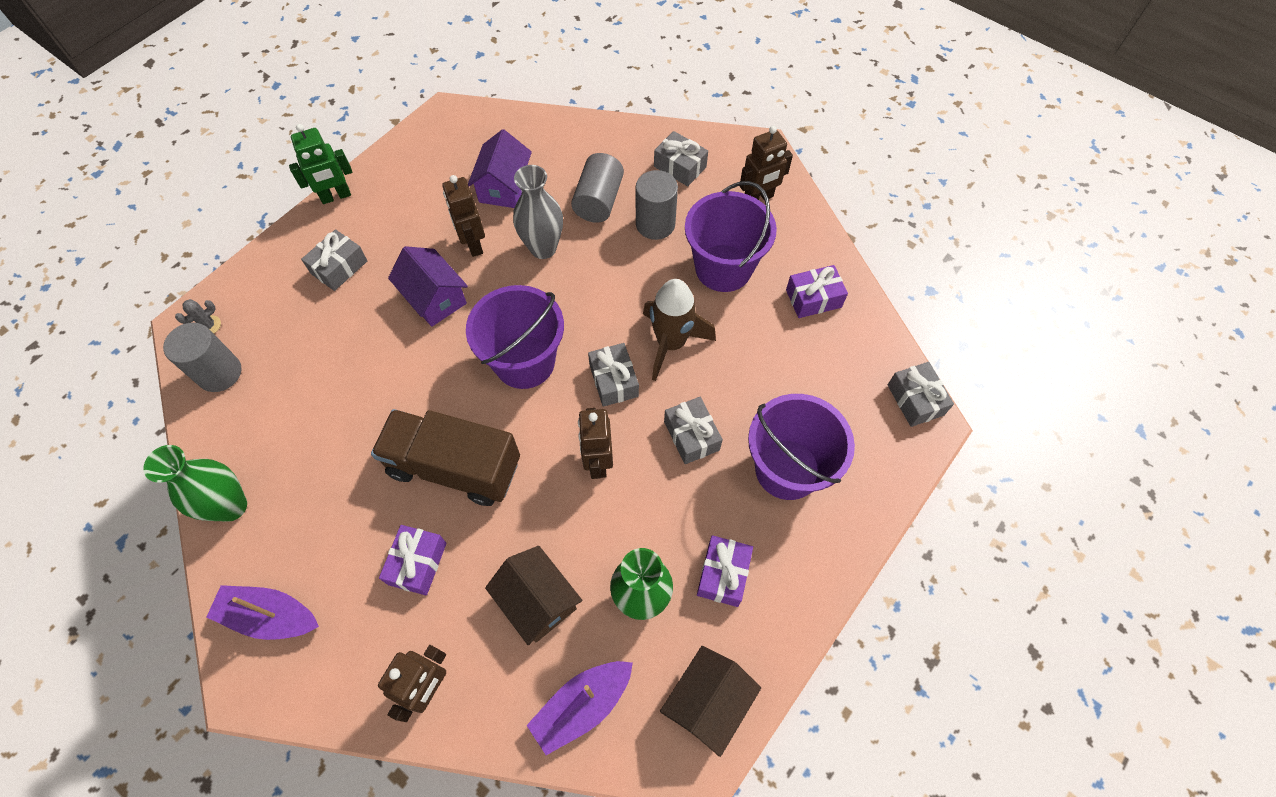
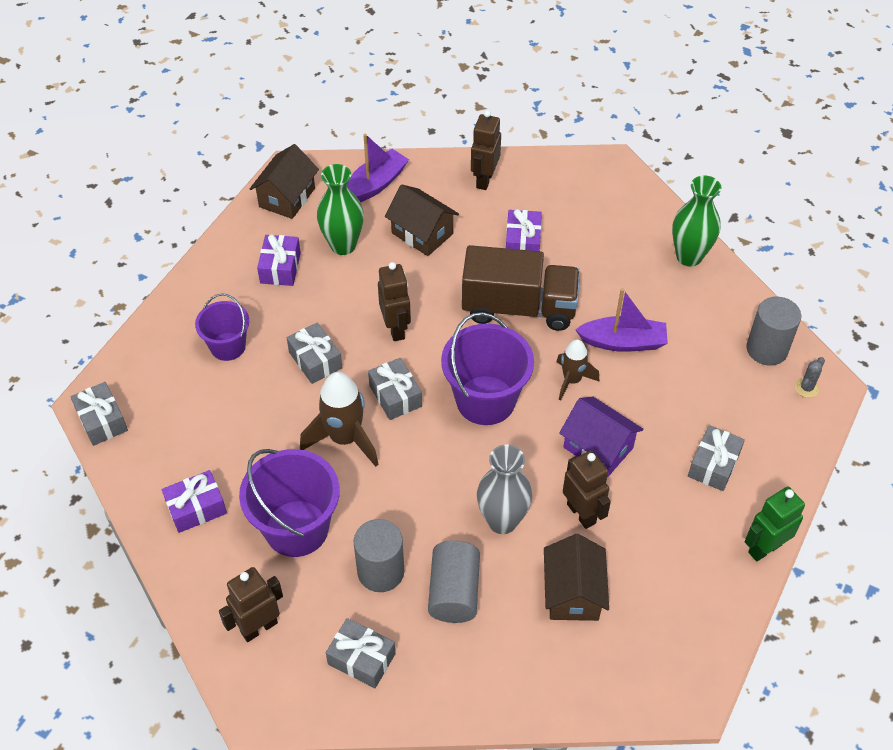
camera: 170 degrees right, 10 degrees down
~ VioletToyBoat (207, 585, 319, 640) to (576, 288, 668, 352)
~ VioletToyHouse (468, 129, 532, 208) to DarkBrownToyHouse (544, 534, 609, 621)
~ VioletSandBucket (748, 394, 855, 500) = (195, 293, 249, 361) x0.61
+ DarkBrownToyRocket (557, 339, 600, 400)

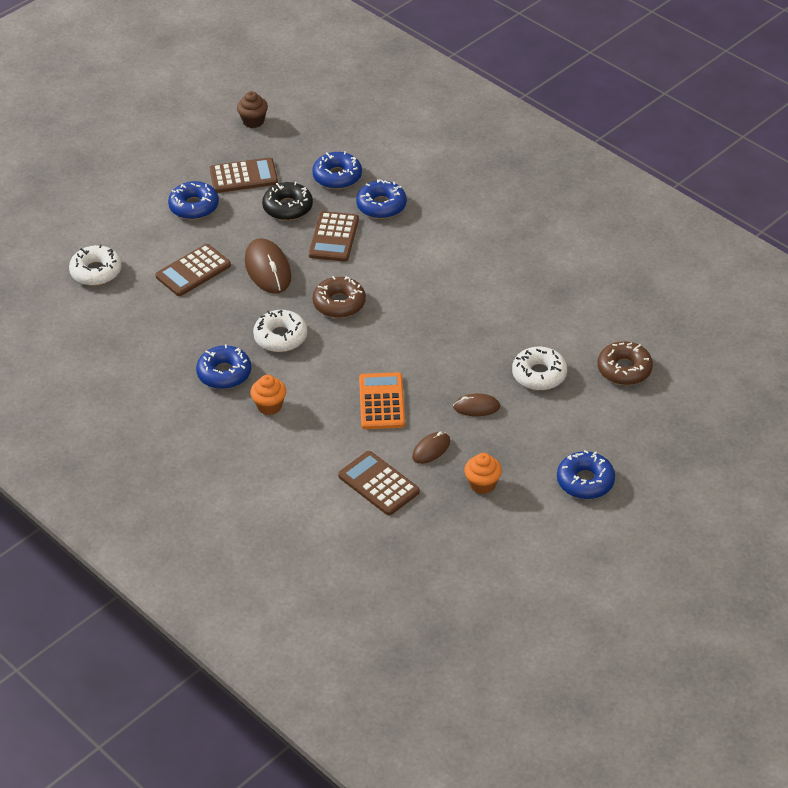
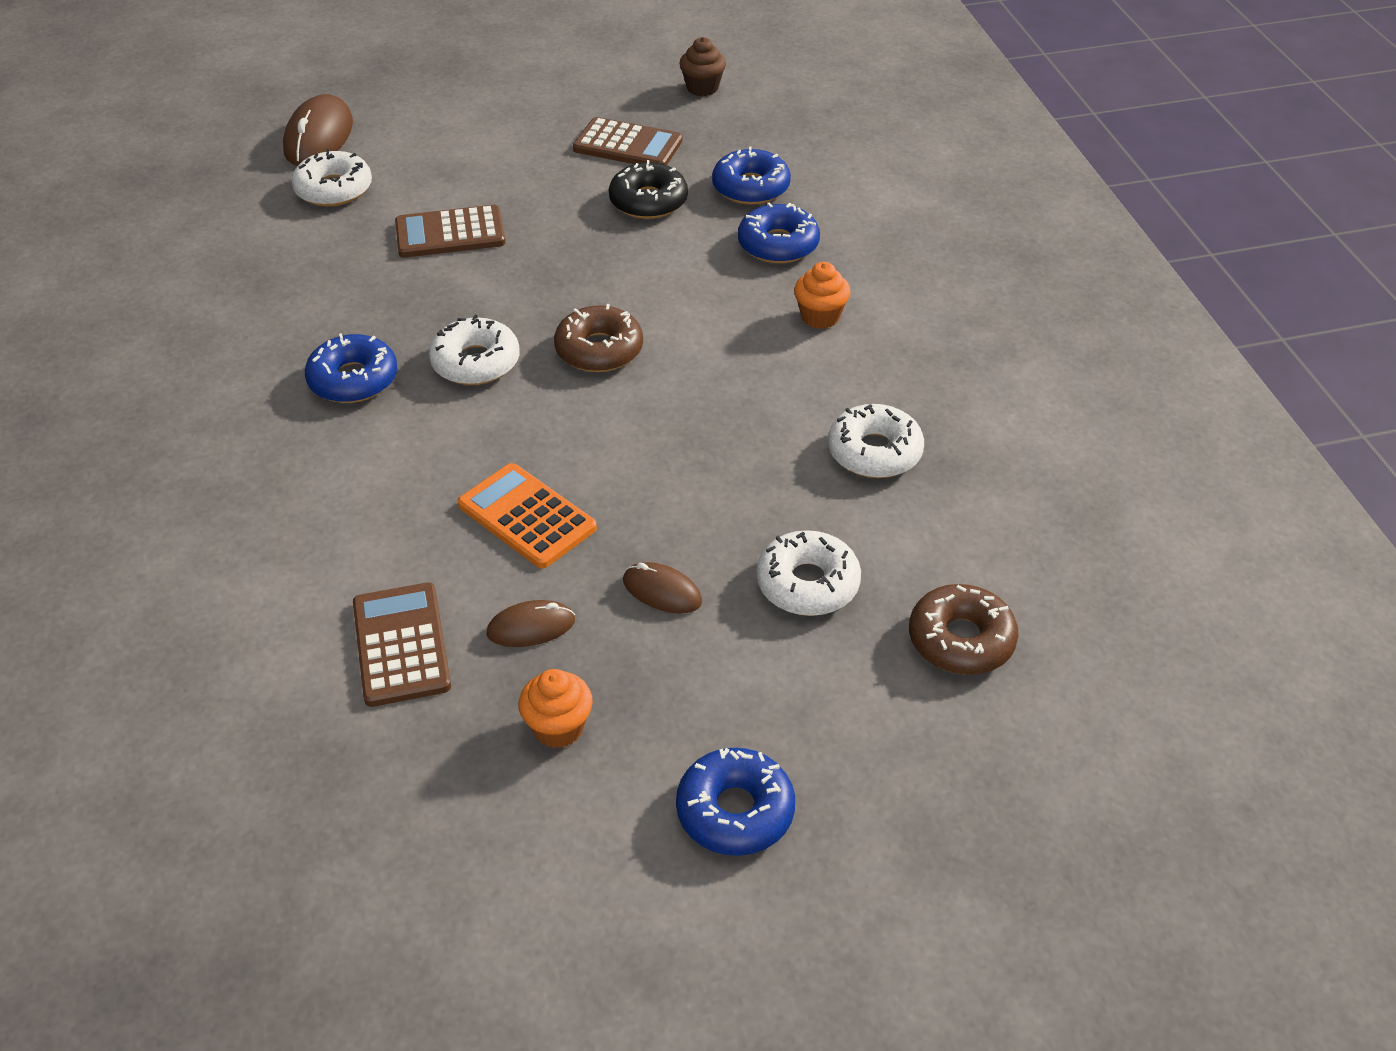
camera: 30 degrees right, 0 degrees up
- BlueDoughnut (168, 181, 219, 220)
~ DarkBrownMouse (245, 238, 291, 294) to (283, 94, 353, 166)
~ BrightOrangeFairyCake (250, 375, 286, 415) to (794, 262, 850, 329)
- DarkBrownCalculator (309, 211, 359, 262)
~ BrightOrangeCalculator (359, 372, 405, 429) = (458, 463, 597, 569) 75 degrees counterclockwise
+ SnowWhiteDoughnut (828, 404, 924, 478)

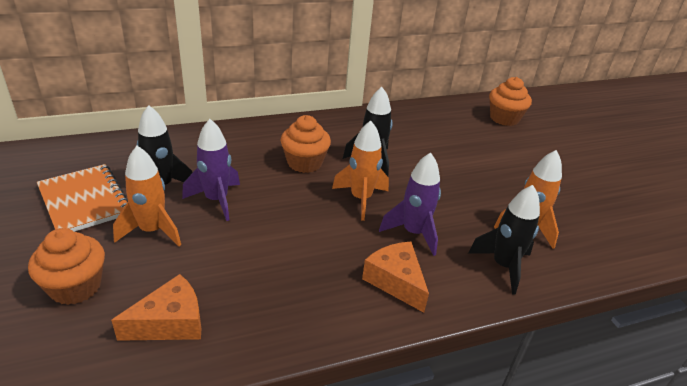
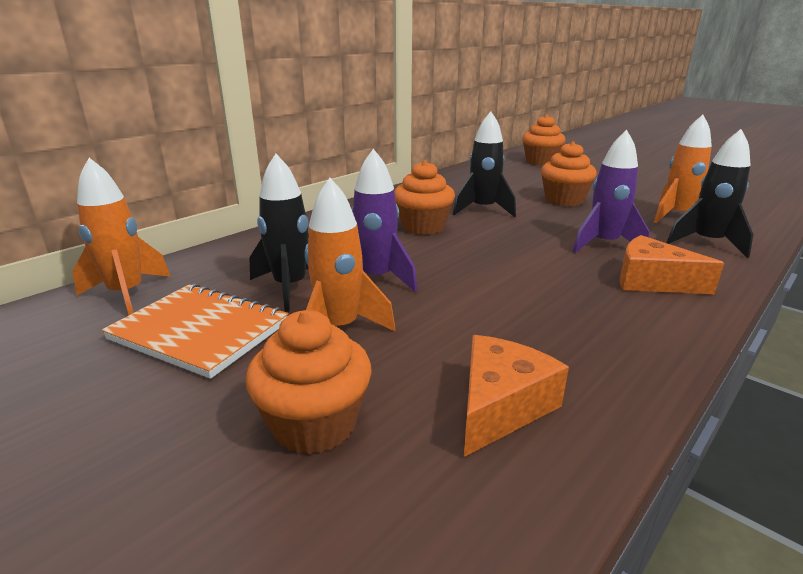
camera: 25 degrees left, 10 degrees down
~ BrightOrangeToyRocket (332, 120, 389, 221) to (72, 158, 171, 315)
+ BrightOrangeFairyCake (541, 141, 597, 206)

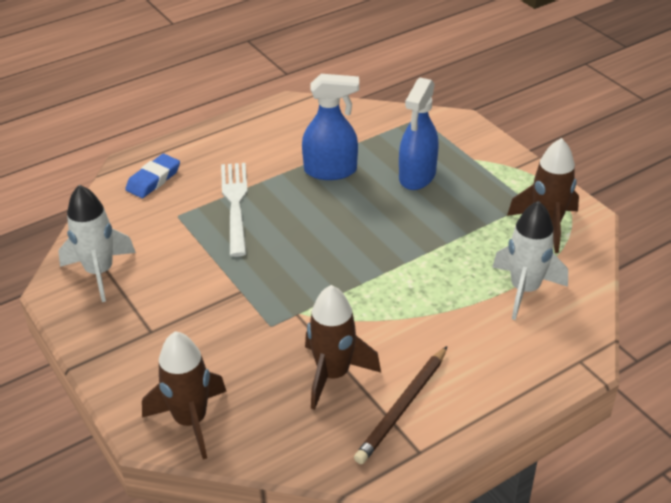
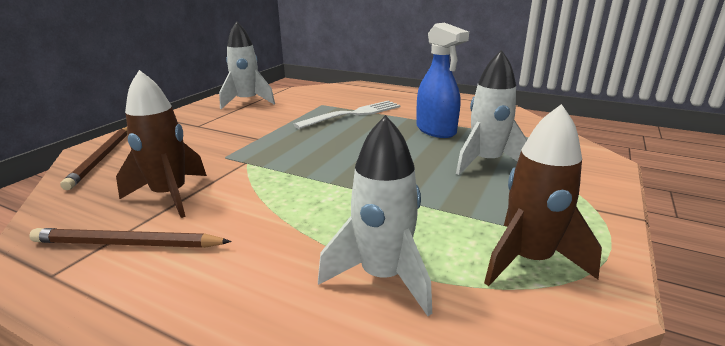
camera: 60 degrees right, 15 degrees down
- BlueEraser (125, 154, 180, 198)
~ DarkBrownToyRocket (142, 331, 227, 460) to DarkBrownLeadPencil (60, 127, 128, 190)
~ BlueSprayer (399, 78, 439, 190) to SnowWhiteToyRocket (456, 50, 527, 175)

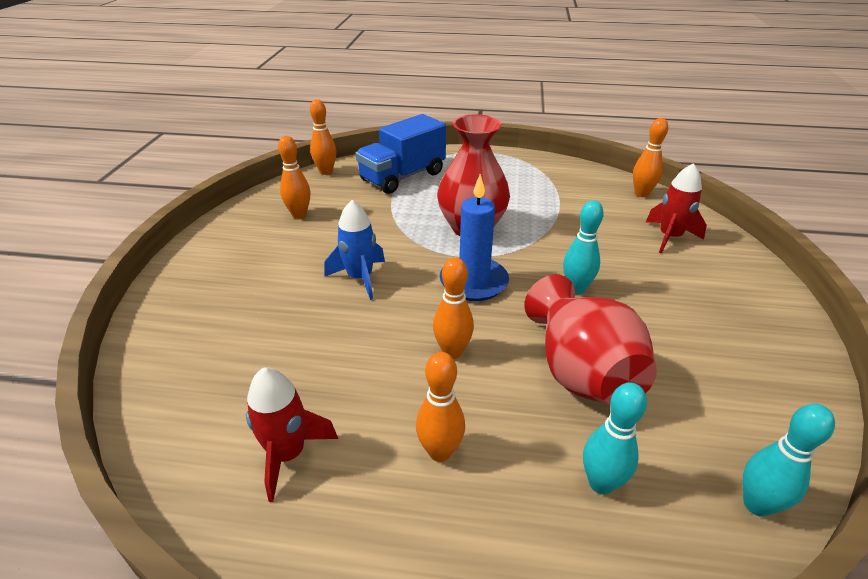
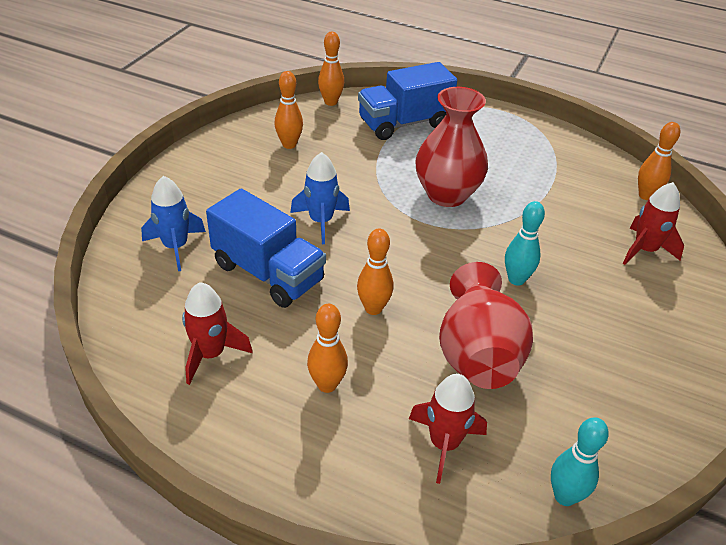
camera: 15 degrees right, 5 degrees up
- BlueWaxCandle (440, 174, 509, 301)
~ TurquoiseSkittle (583, 382, 647, 494) to RedToyRocket (409, 374, 487, 484)
+ BlueToyRocket (141, 176, 206, 271)
+ BlueTruck (206, 188, 326, 308)

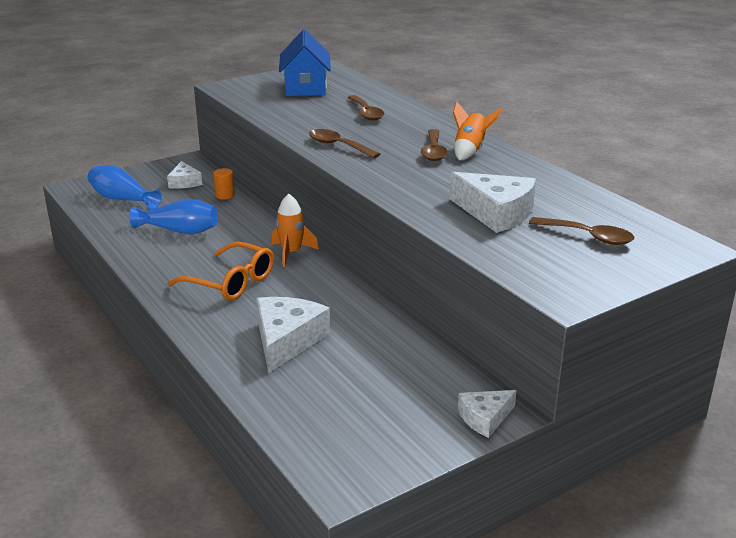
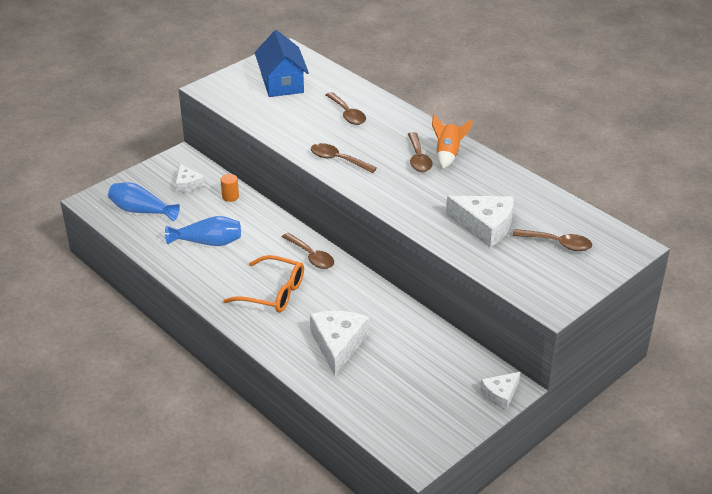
camera: 10 degrees left, 10 degrees up
~ BrightOrangeToyRocket (272, 194, 319, 267) to DarkBrownTablespoon (282, 233, 334, 269)

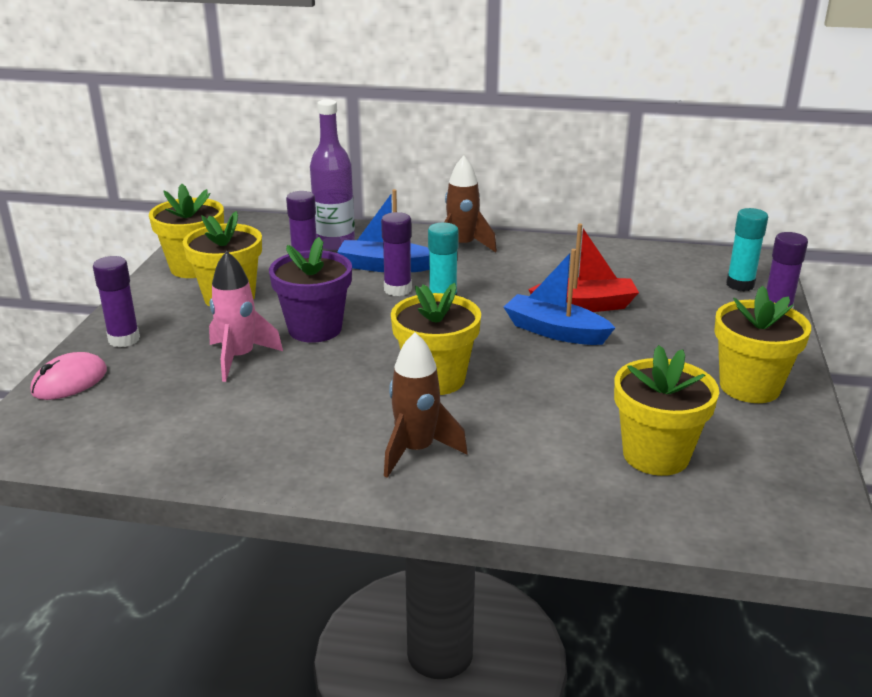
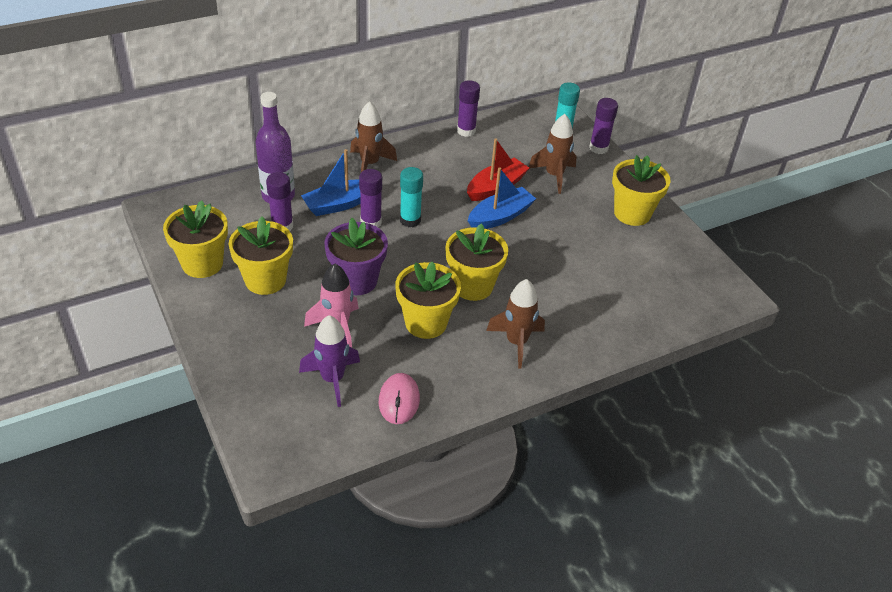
camera: 40 degrees left, 15 degrees up
~ RosyMouse (31, 352, 107, 400) to (379, 373, 420, 424)
~ VioletGlueStick (93, 256, 140, 347) to (457, 80, 480, 137)
~ BlueToyBoat (504, 249, 615, 345) = (468, 167, 536, 229) 150 degrees clockwise
~ GoldenFlowerPot (614, 345, 719, 476) to (395, 261, 461, 339)
+ VioletToyRocket (299, 315, 360, 407)
+ DarkBrownToyRocket (529, 114, 577, 194)

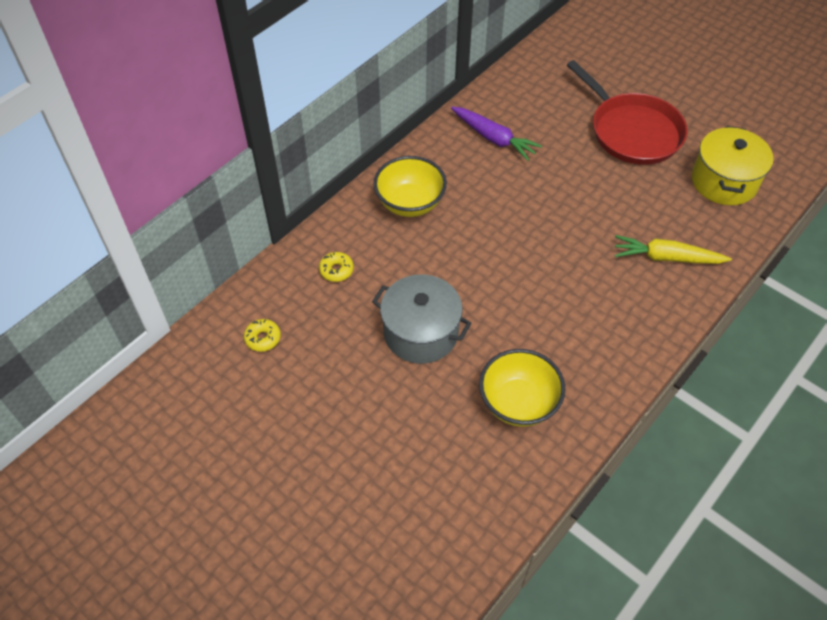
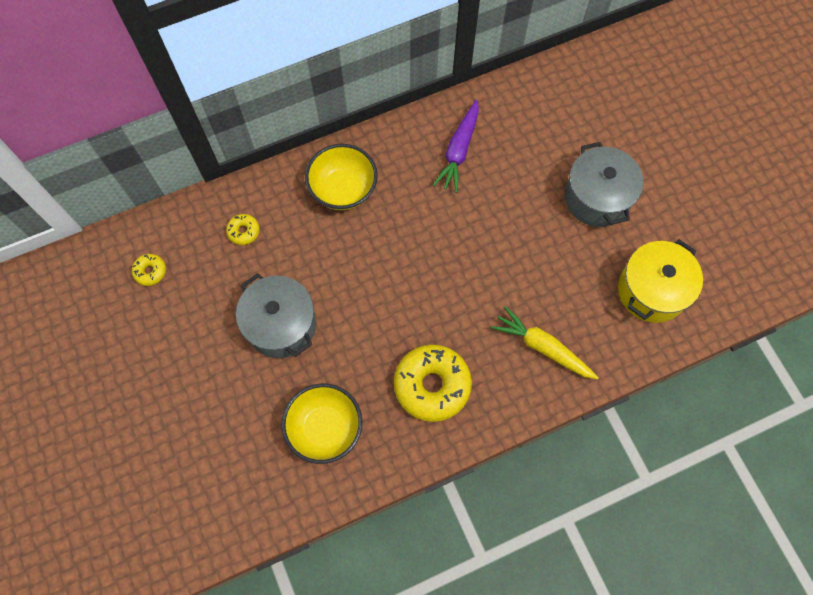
camera: 25 degrees right, 15 degrees up
~ VioletRootVegetable (451, 107, 542, 161) = (433, 100, 479, 193) 45 degrees clockwise
~ RedSkillet (567, 60, 687, 165) to AshGreyStockpot (565, 142, 644, 227)
+ GoldenDoughnut (394, 344, 472, 422)

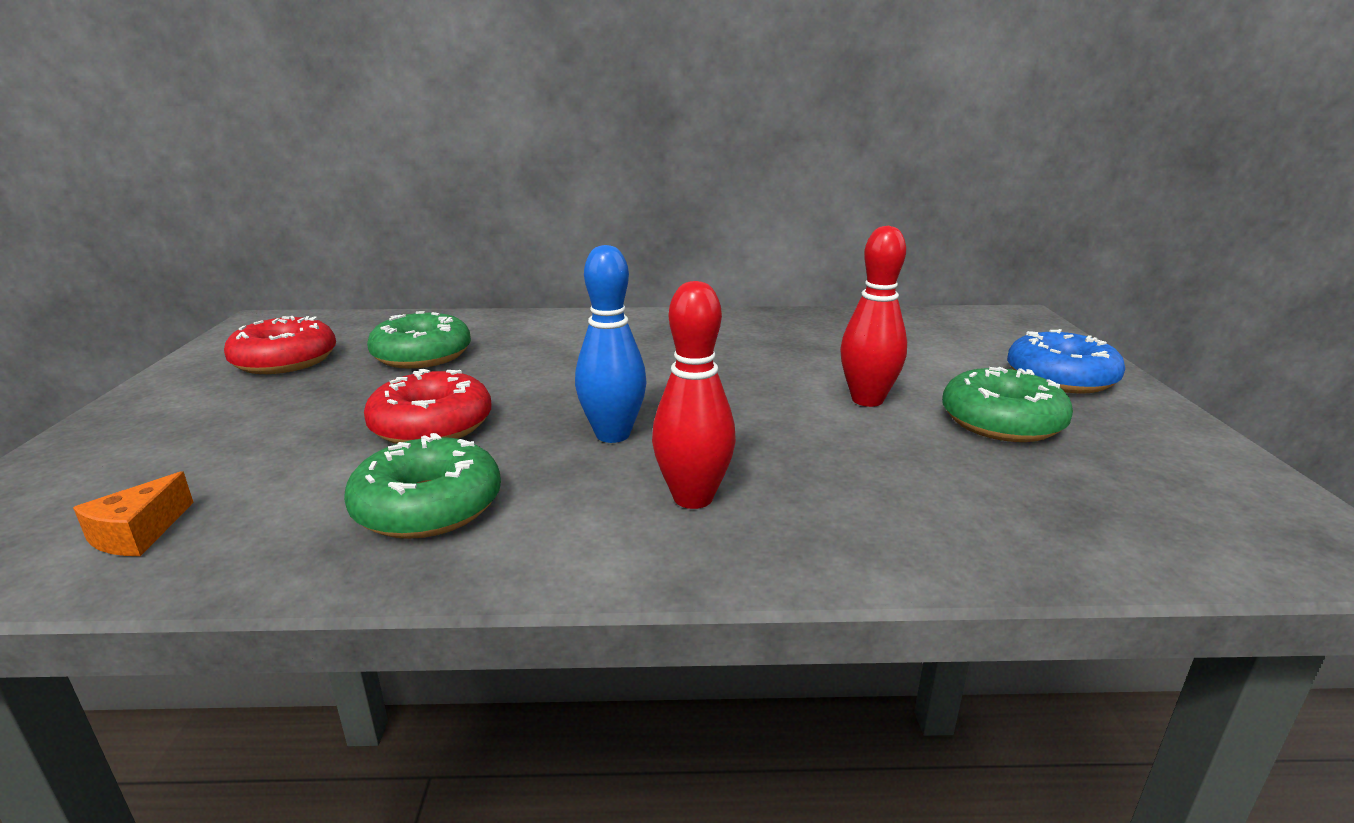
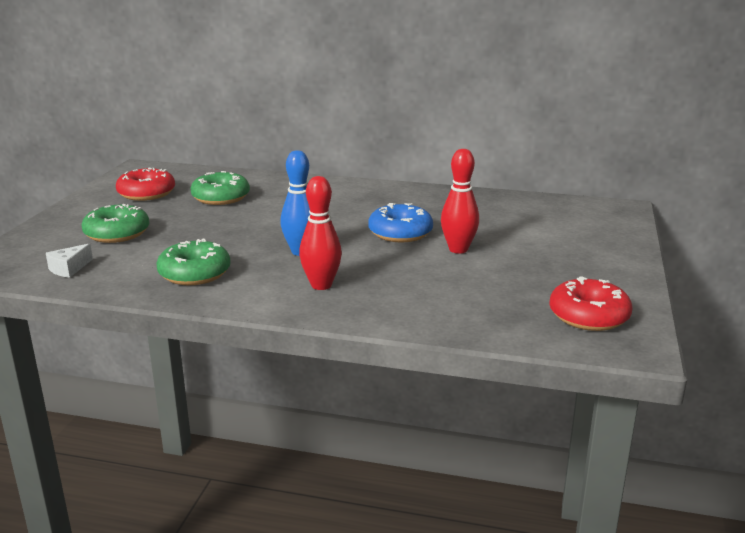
camera: 15 degrees right, 0 degrees up
~ BrightOrangePieceOfCheese (73, 471, 194, 556) to SnowWhitePieceOfCheese (46, 243, 93, 278)
~ RedDoughnut (364, 369, 491, 444) to (549, 276, 632, 331)
~ EmeraldDoughnut (942, 367, 1073, 442) to (81, 204, 149, 243)
~ BlueDoughnut (1007, 329, 1125, 393) to (368, 203, 433, 242)

